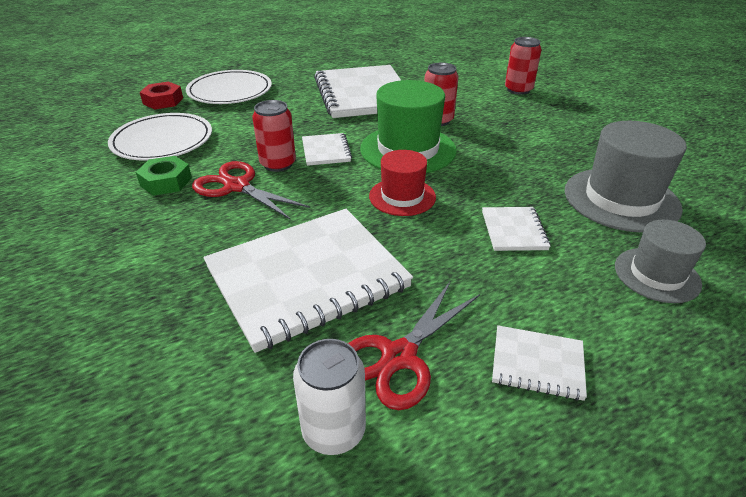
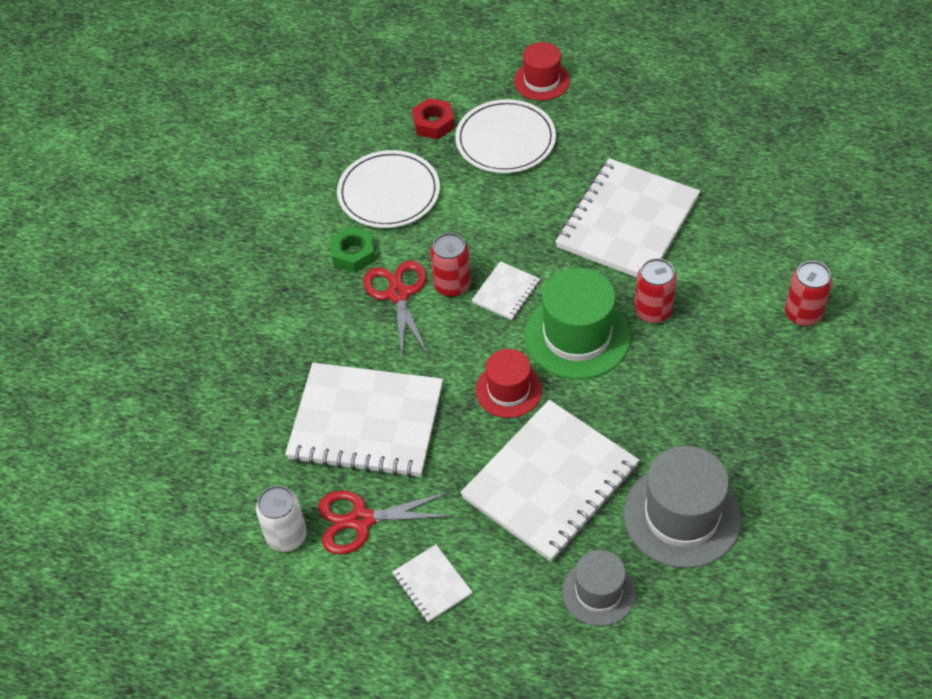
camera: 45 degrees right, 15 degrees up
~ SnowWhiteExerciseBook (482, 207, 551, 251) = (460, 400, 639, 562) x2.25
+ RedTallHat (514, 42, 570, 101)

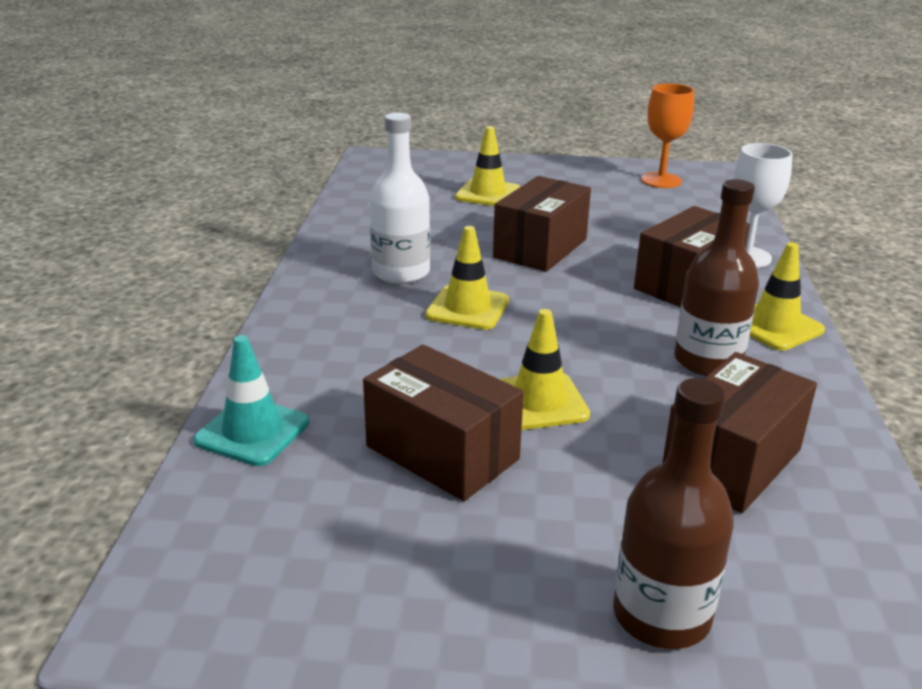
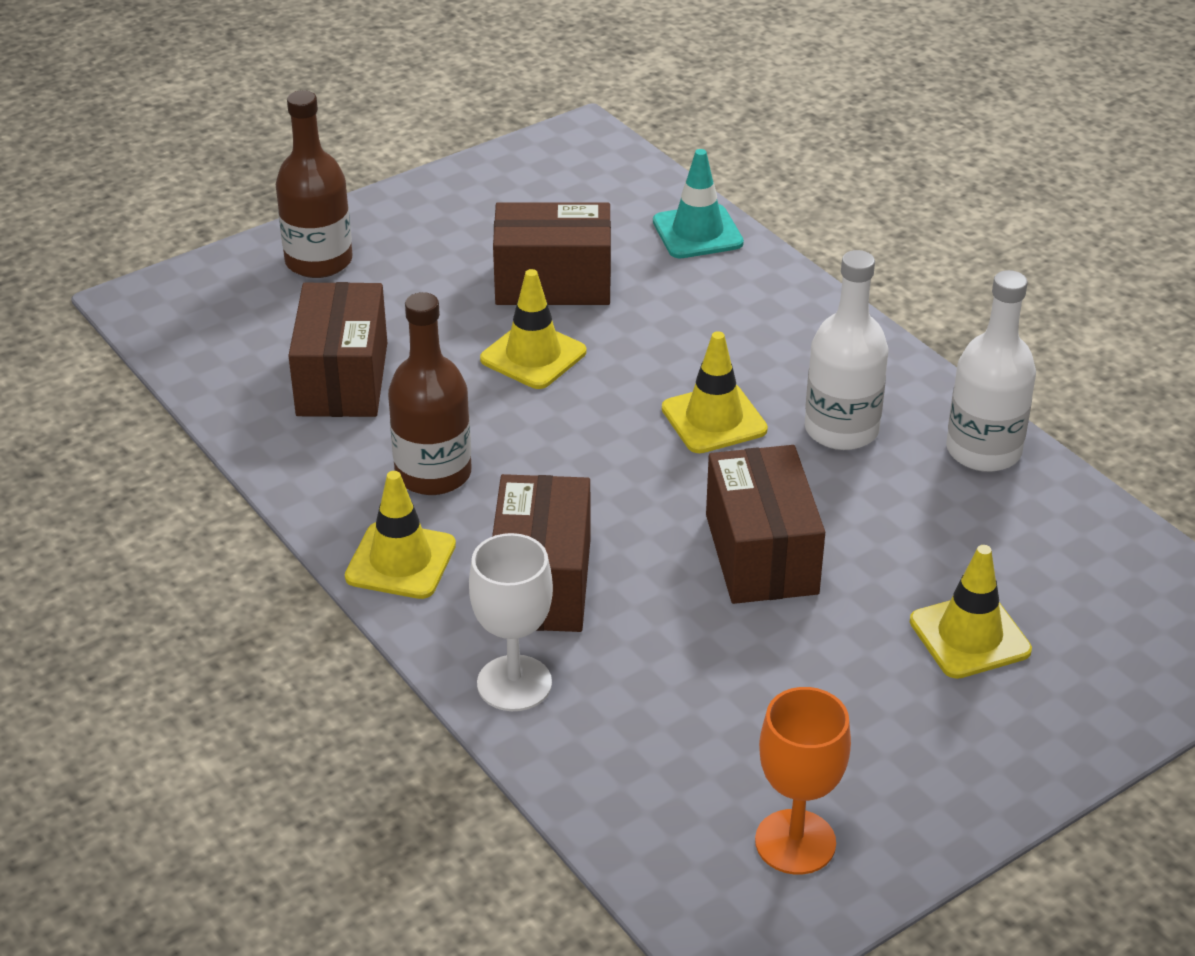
camera: 140 degrees right, 10 degrees up
+ SnowWhiteBottle (946, 270, 1036, 472)

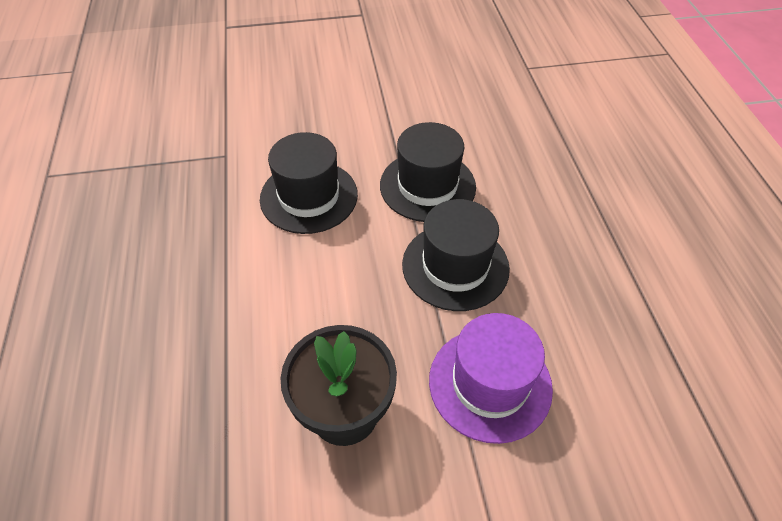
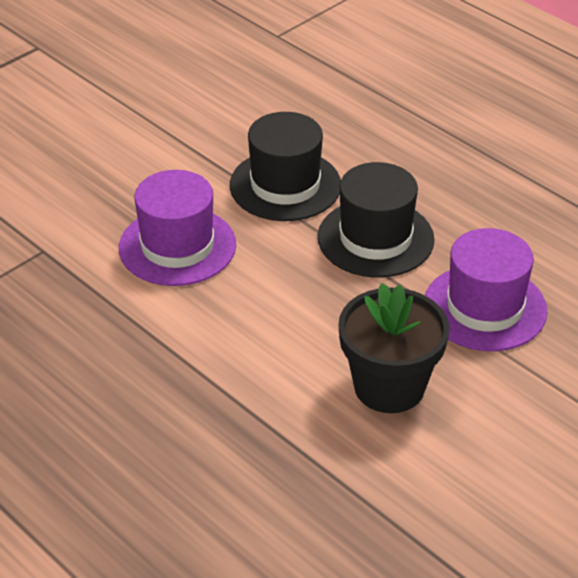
camera: 35 degrees left, 10 degrees down
~ BlackTallHat (260, 132, 358, 234) to VioletTallHat (119, 170, 236, 286)

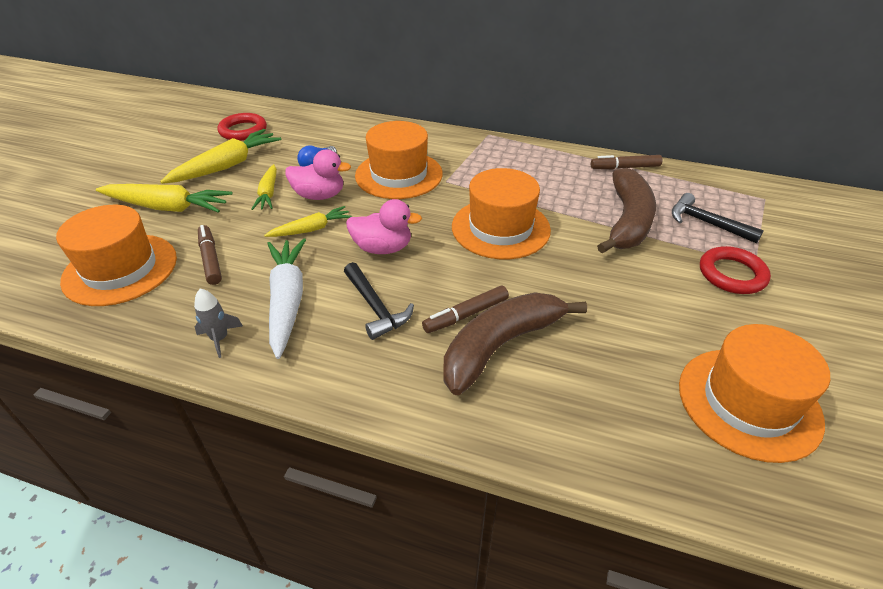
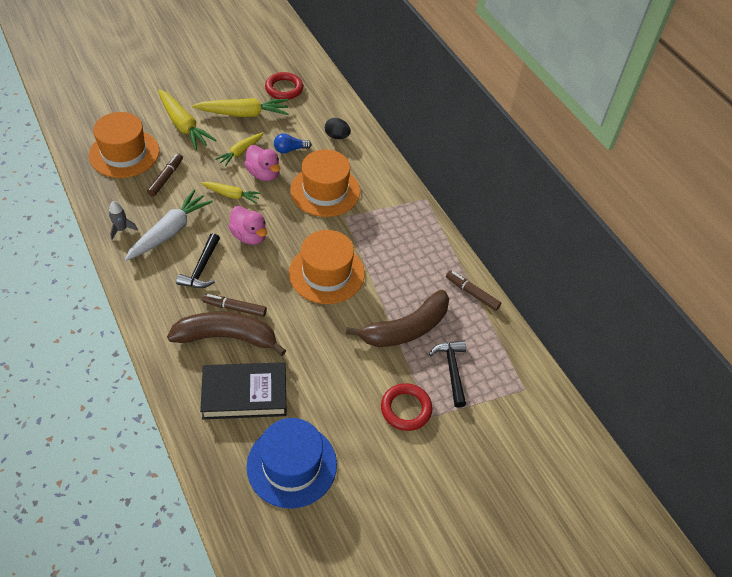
camera: 40 degrees right, 10 degrees up
~ BrightOrangeTallHat (679, 324, 830, 463) to BlueTallHat (247, 418, 337, 509)
+ BlackHardcover (200, 362, 287, 419)
+ BlackEggShape (325, 118, 351, 139)

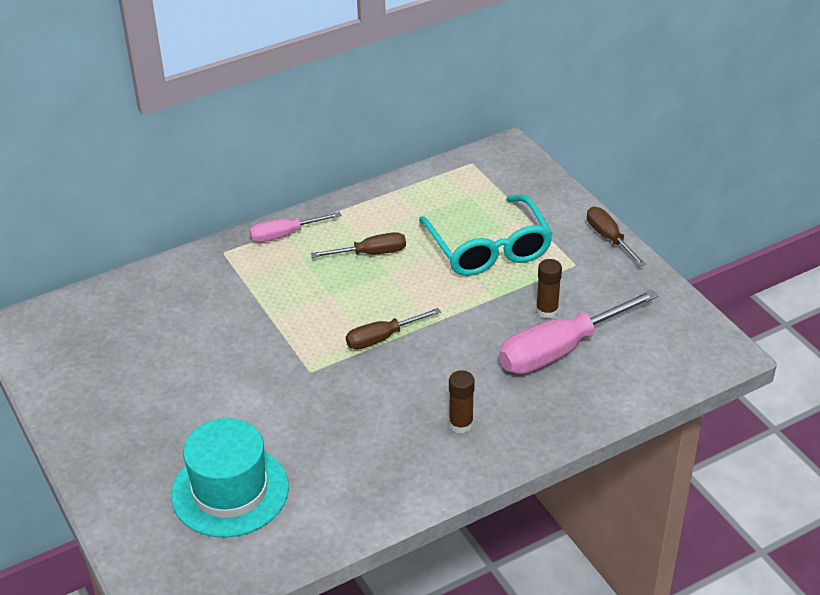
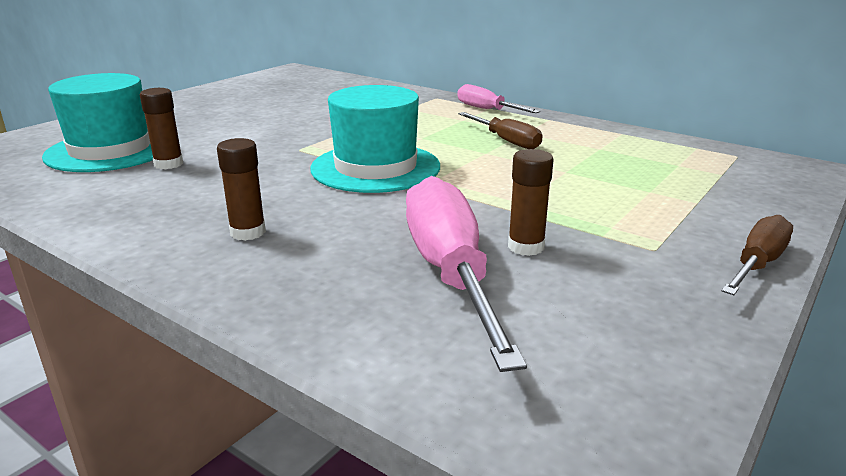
camera: 65 degrees right, 15 degrees down
~ DarkBrownFlatScrewdriver (346, 308, 441, 350) to TurquoiseTallHat (310, 85, 440, 193)
- TurquoiseGlasses (419, 195, 553, 276)
~ RosyFlatScrewdriver (499, 289, 658, 374) = (406, 176, 527, 372) 45 degrees clockwise
+ DarkBrownGlueStick (140, 88, 183, 169)

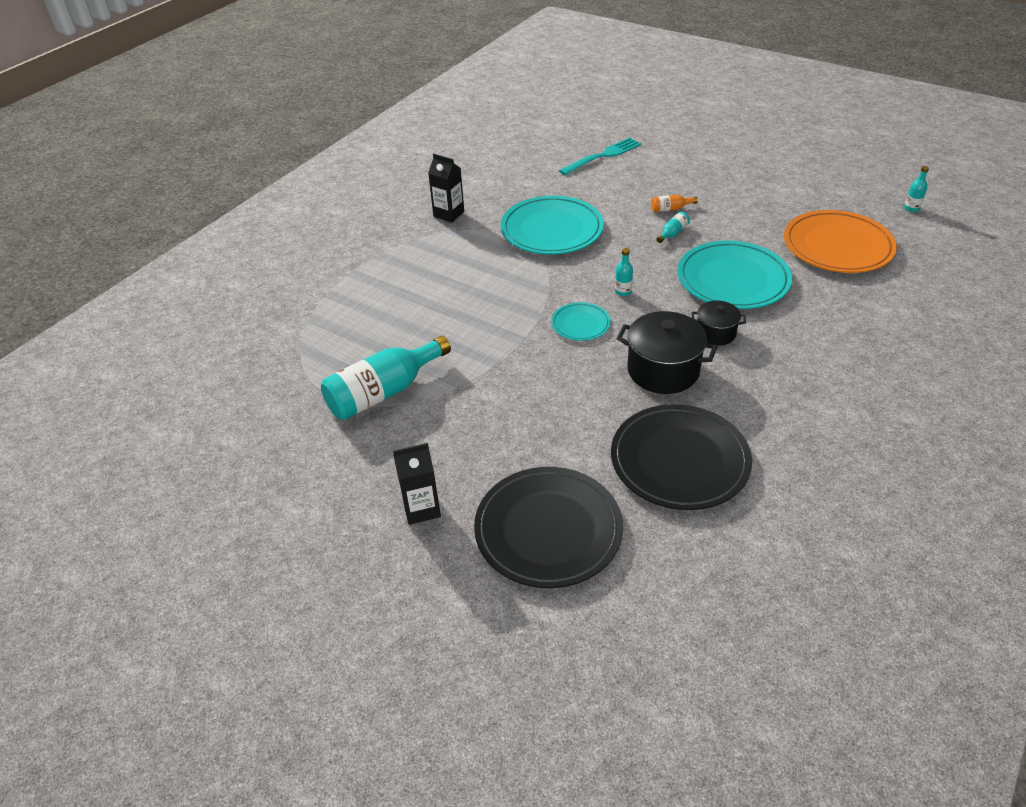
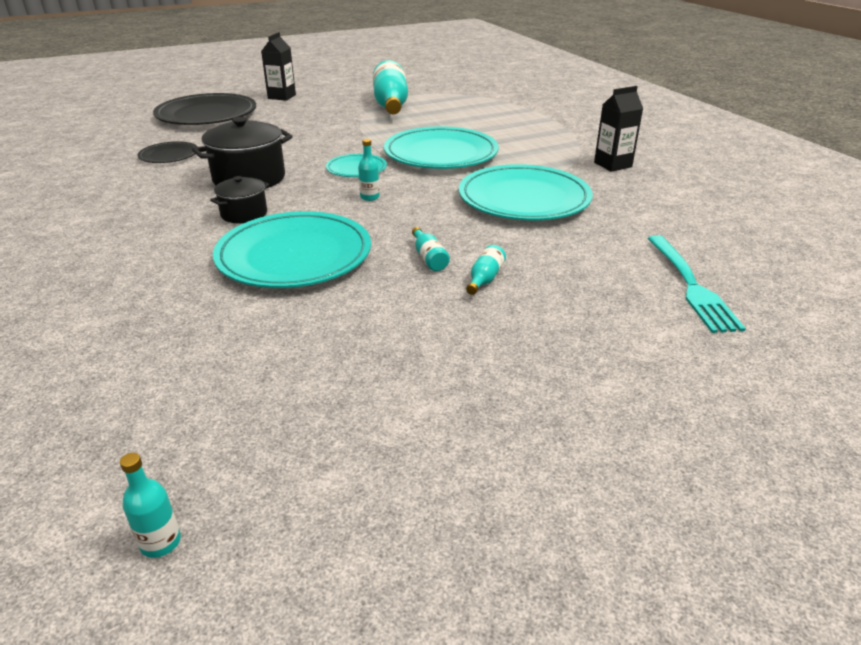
camera: 120 degrees right, 10 degrees down
~ BlackDinnerPlate (611, 404, 752, 510) = (137, 141, 198, 163) x0.50
~ BrightOrangeBottle (651, 195, 698, 212) to TurquoiseBottle (466, 245, 506, 295)
- BrightOrangeDinnerPlate (784, 210, 897, 273)
+ TurquoiseDinnerPlate (384, 126, 499, 169)

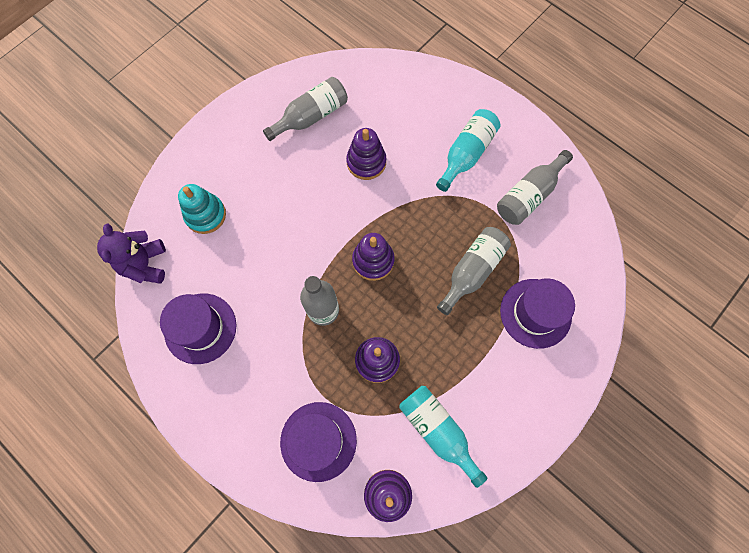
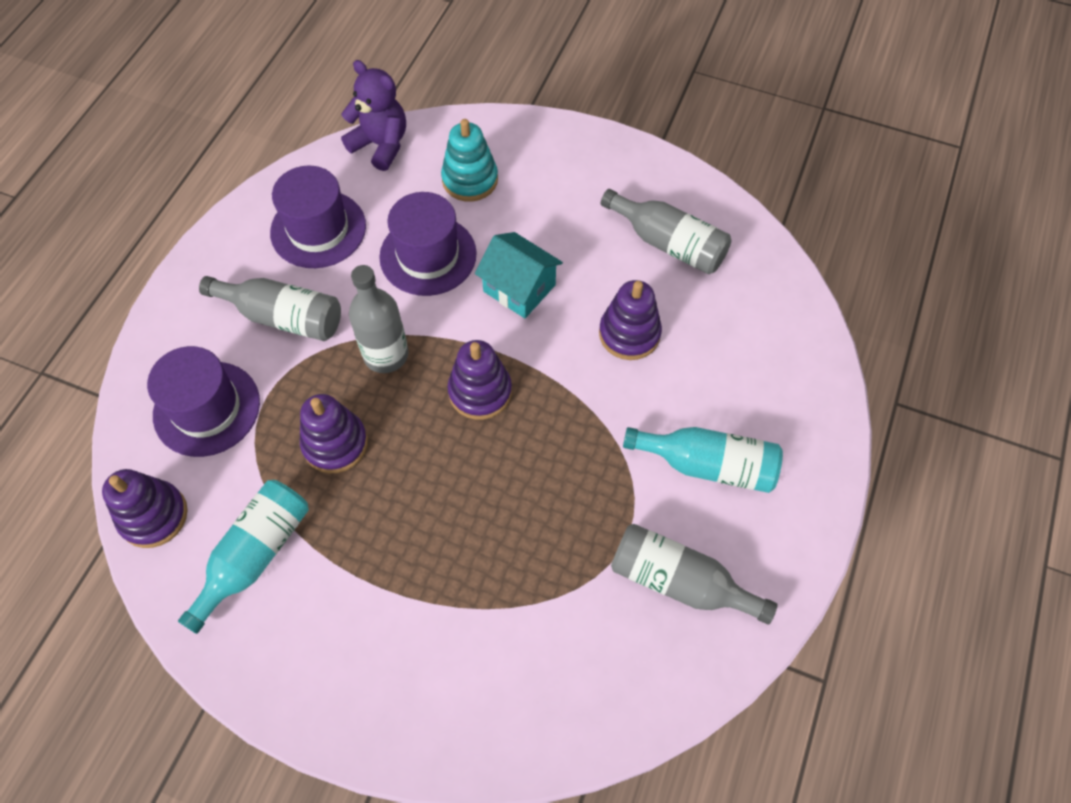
camera: 70 degrees right, 10 degrees down
~ VioletTeddy (97, 223, 166, 283) = (341, 60, 406, 171) 60 degrees clockwise
~ AshGreyBottle (437, 227, 511, 315) to (199, 276, 341, 341)
~ VioletTallHat (500, 279, 575, 349) to (379, 192, 477, 296)
+ TurquoiseToyHouse (475, 232, 563, 318)

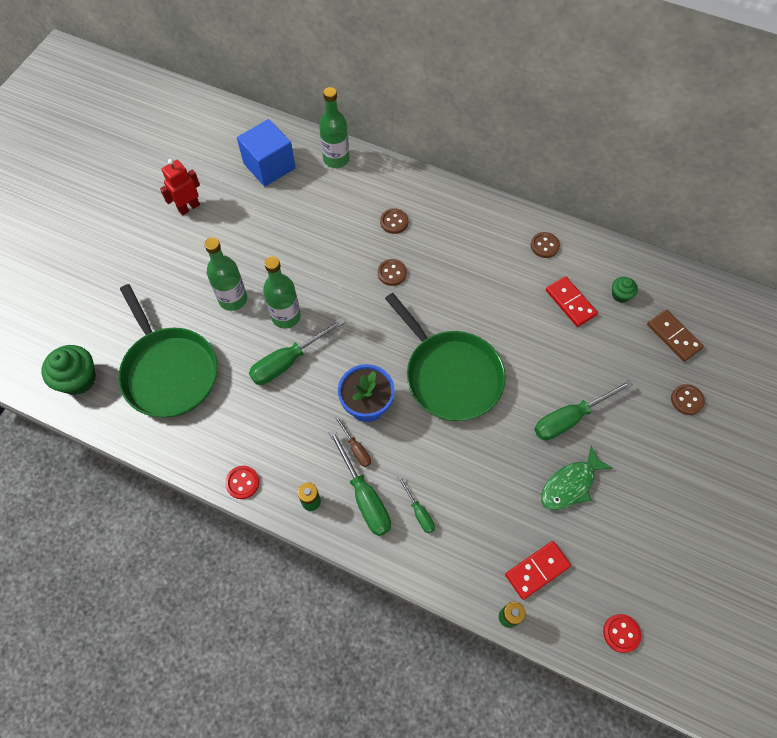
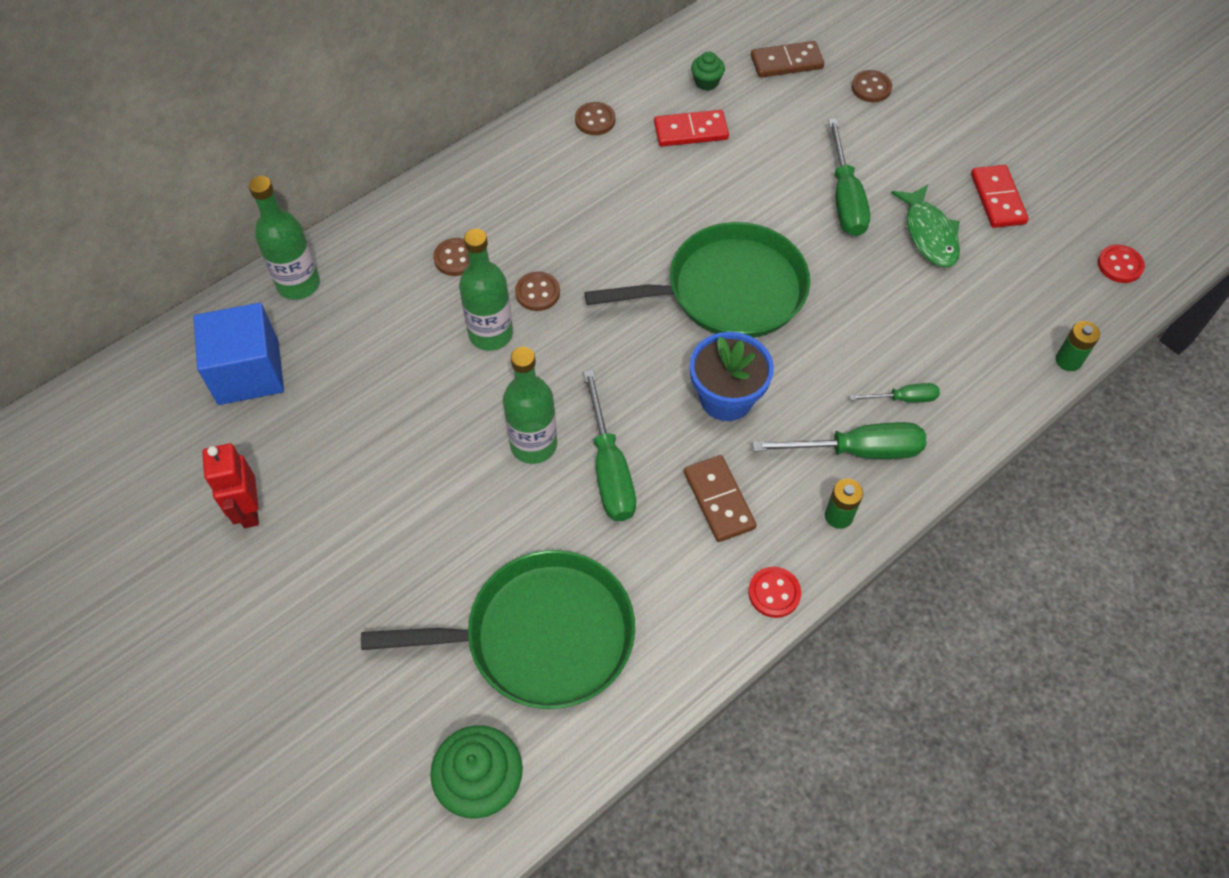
camera: 65 degrees left, 5 degrees down
~ EmeraldBottle (204, 237, 247, 311) to (459, 229, 513, 351)
- DarkBrownFlatScrewdriver (334, 415, 371, 467)
~ RedDominoPiece (505, 541, 571, 600) to (971, 165, 1029, 228)
+ DarkBrownDominoPiece (684, 455, 757, 542)

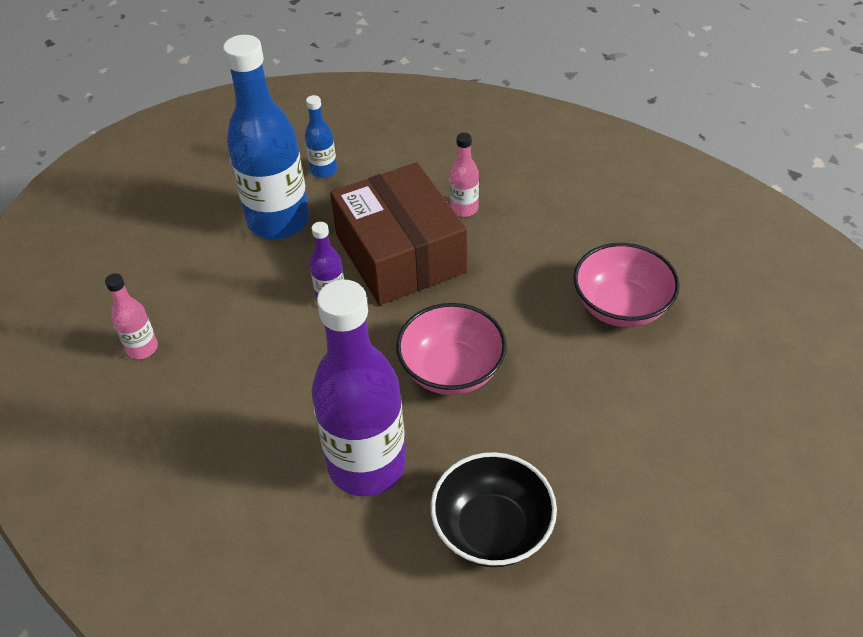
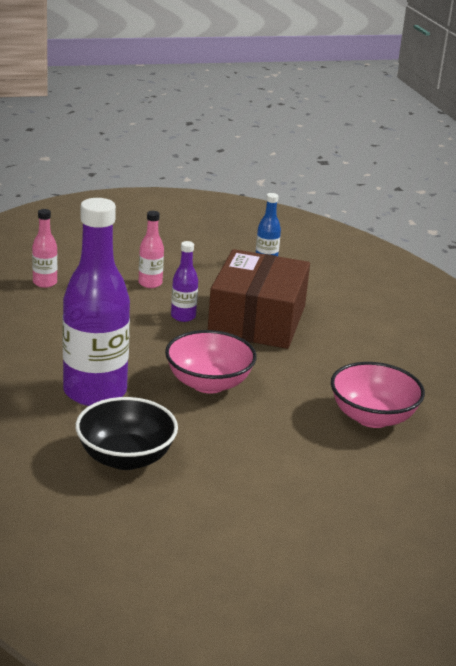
camera: 35 degrees right, 20 degrees down
- BlueBottle (223, 35, 310, 239)
~ RosyBottle (450, 133, 479, 217) to (139, 211, 164, 288)

